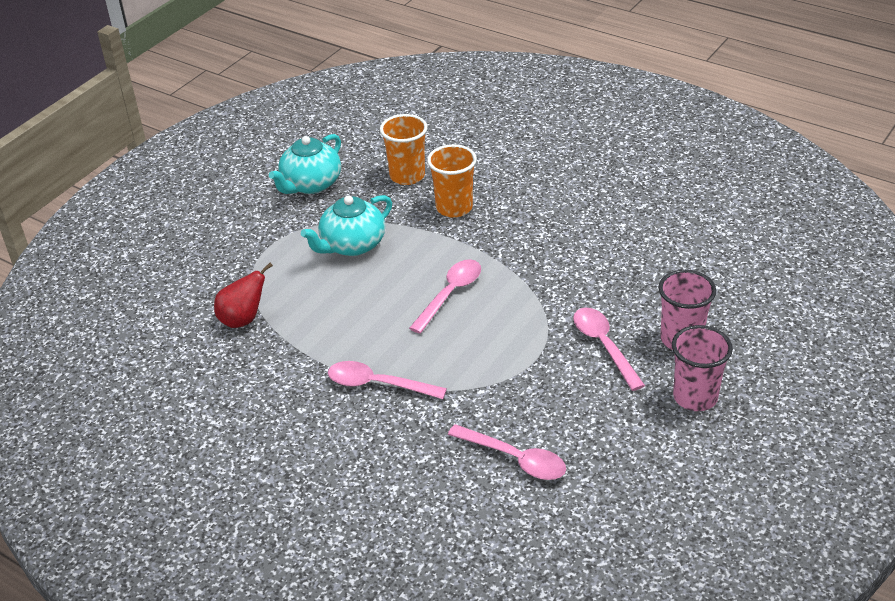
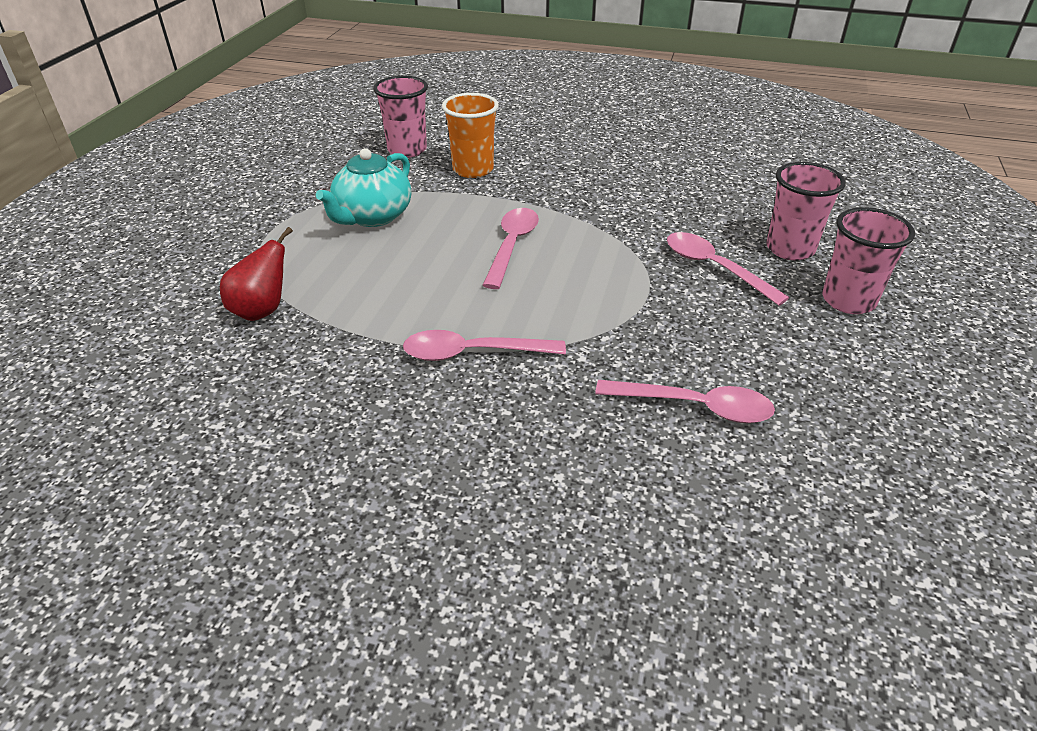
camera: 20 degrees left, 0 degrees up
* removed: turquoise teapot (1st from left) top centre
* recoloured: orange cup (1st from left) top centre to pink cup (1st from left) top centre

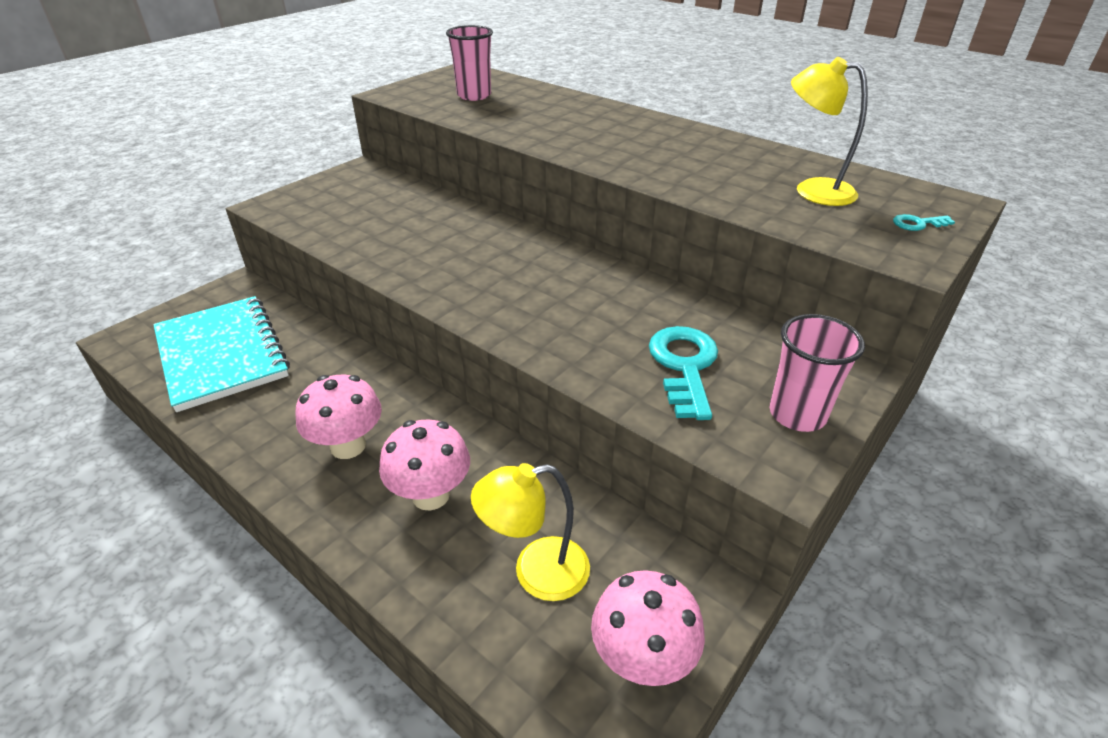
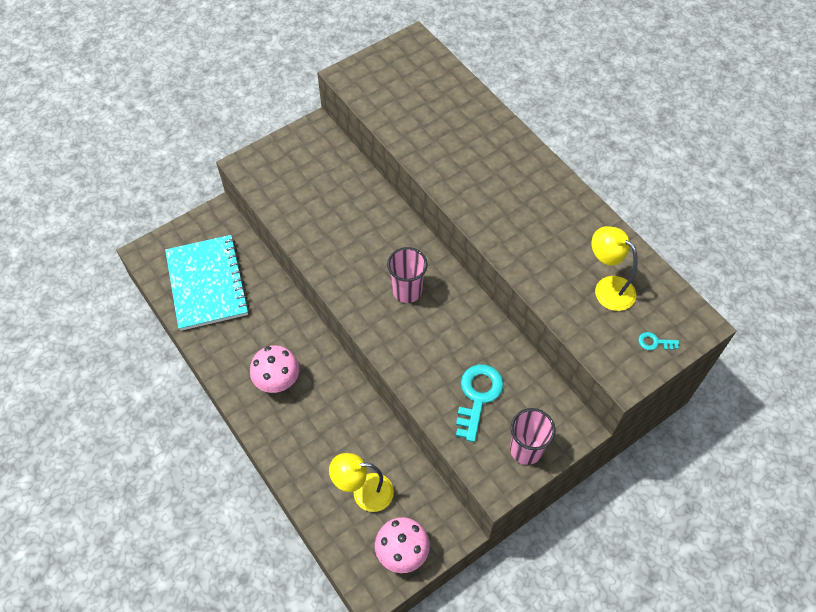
camera: 15 degrees right, 20 degrees up
* removed: pink mushroom (2nd from left) centre
* moved: pink cup (1st from left) top centre to centre

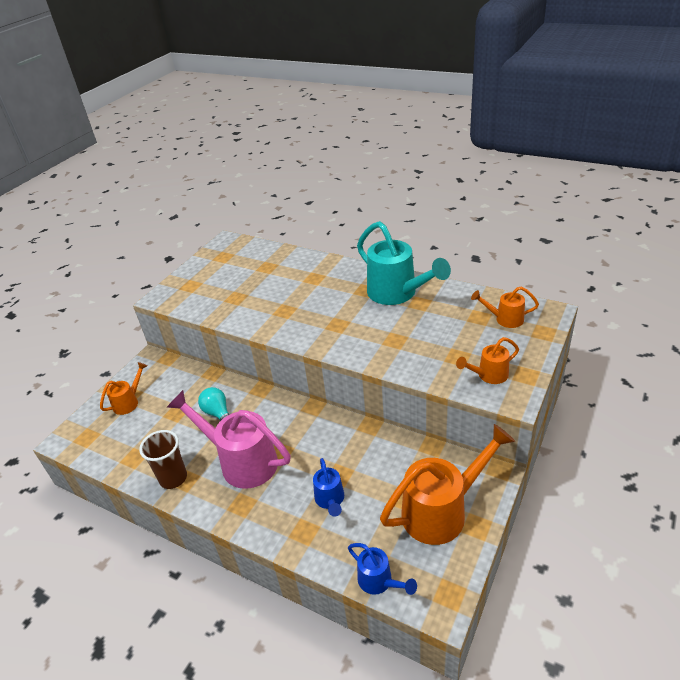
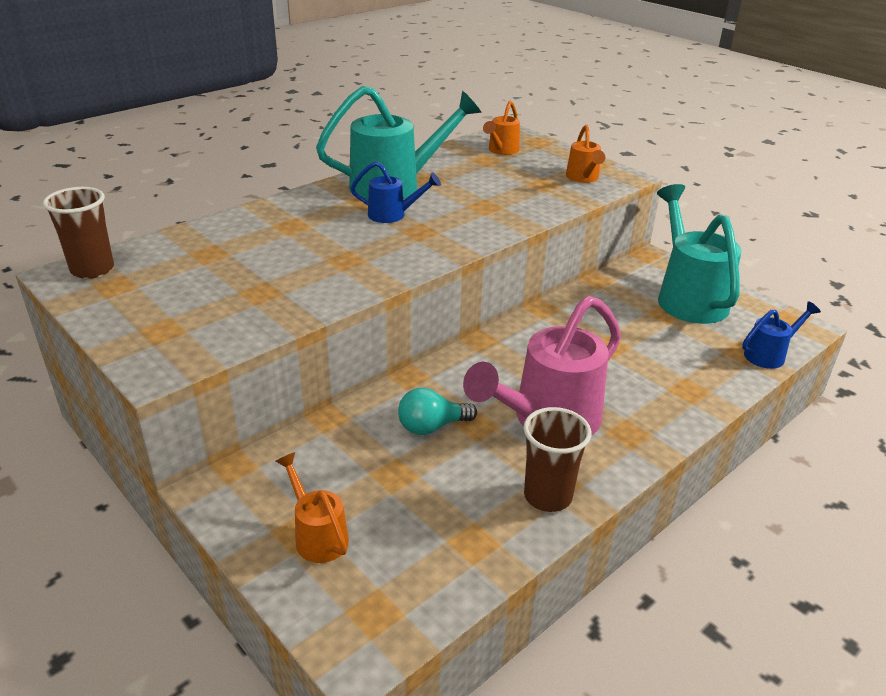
camera: 75 degrees left, 5 degrees down
* added: brown cup (1st from left) middle left
* moved: blue watering can (1st from left) bottom centre to top centre
* recoloured: orange watering can (2nd from left) bottom centre to turquoise watering can (2nd from left) middle right

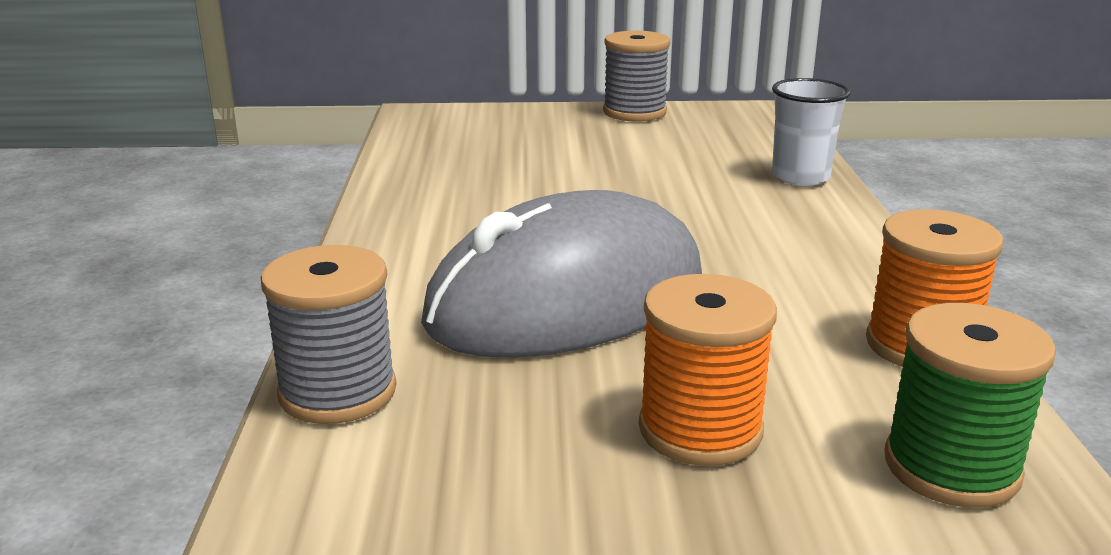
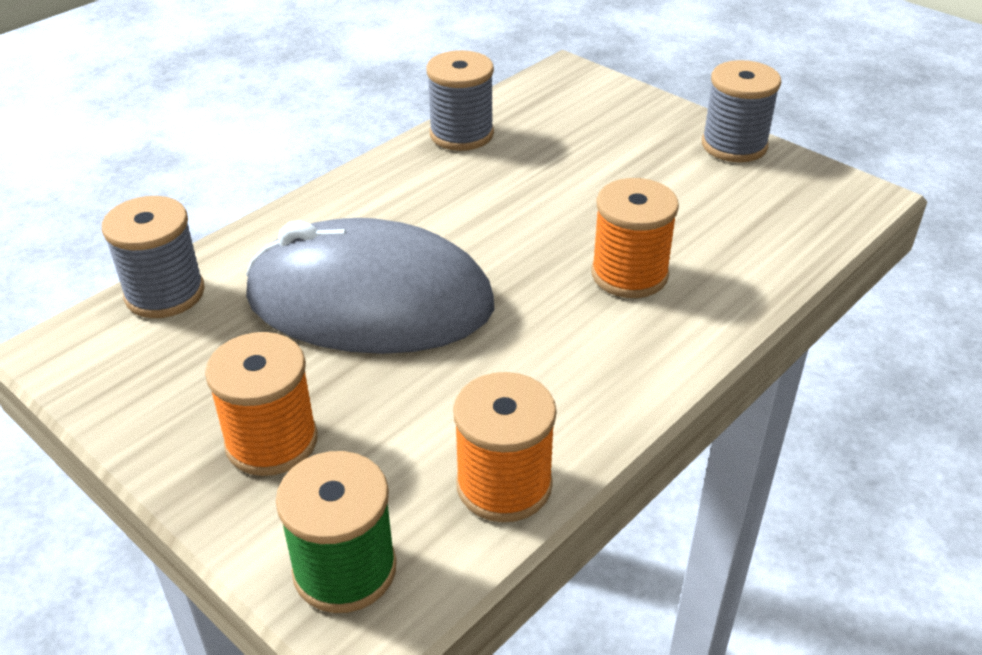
camera: 45 degrees right, 15 degrees up
* removed: white cup top right
* added: grey spool (2nd from left) top centre
* added: orange spool (3rd from left) centre

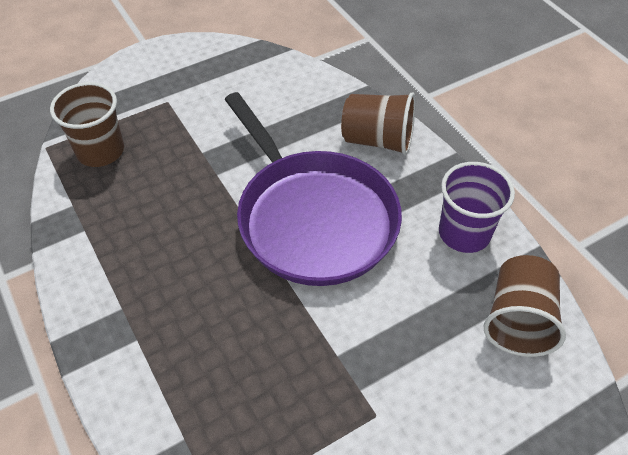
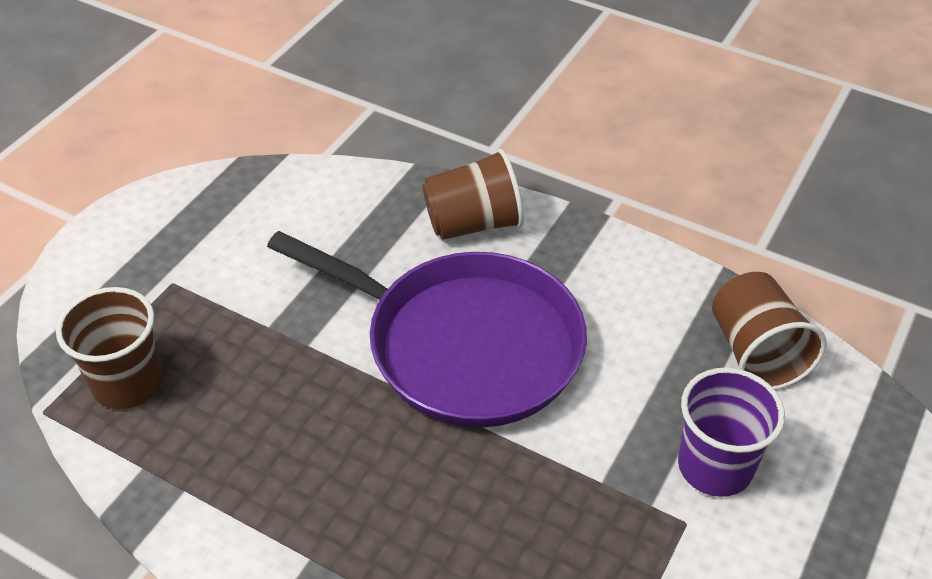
camera: 30 degrees left, 5 degrees down
* moved: purple cup middle right to bottom right

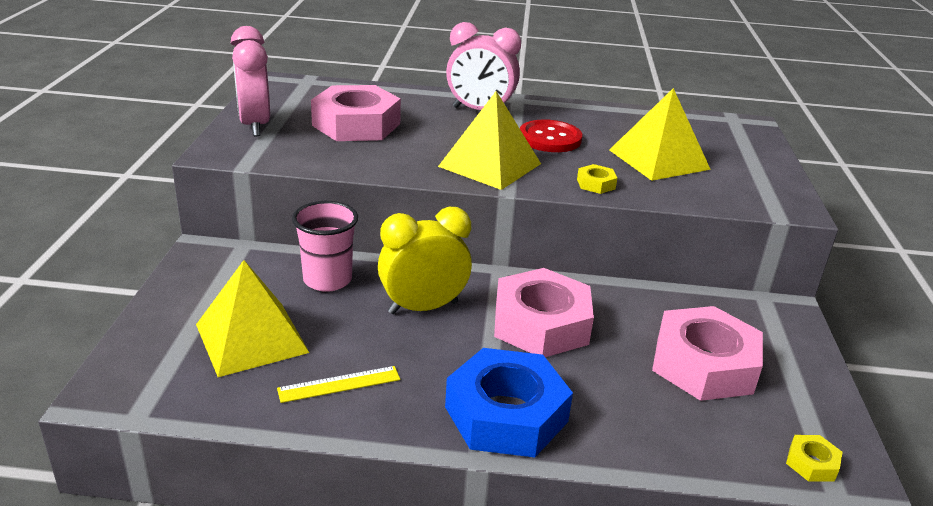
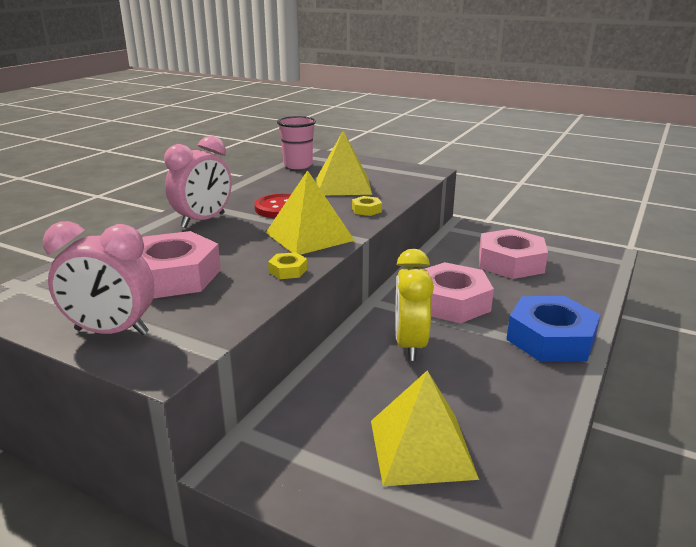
camera: 65 degrees left, 5 degrees down
* removed: yellow ruler bottom centre
* moved: pink cup centre to top centre
* moved: yellow nut (2nd from left in the first image) bottom right to yellow nut (1st from left) centre

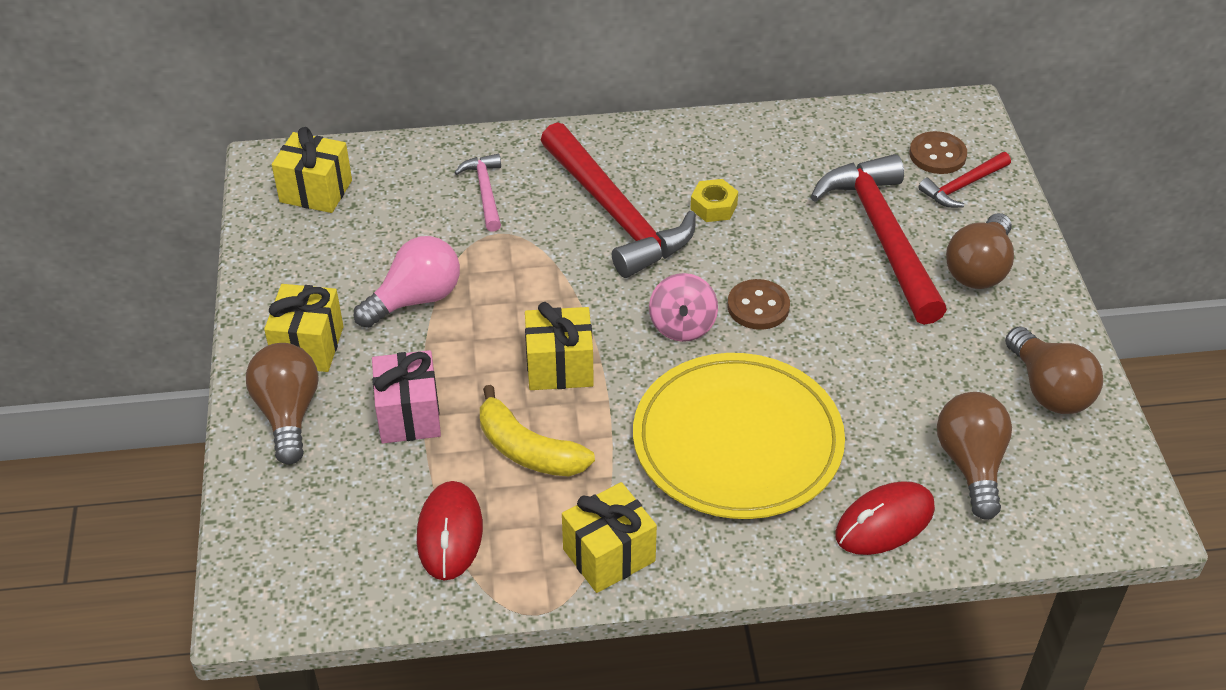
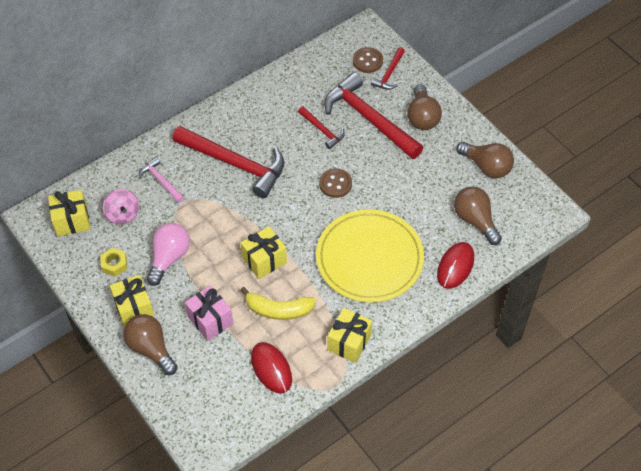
camera: 30 degrees left, 10 degrees up
* added: red hammer (2nd from left) top centre
* moved: pink spinning top centre to middle left
* moved: yellow nut top centre to middle left

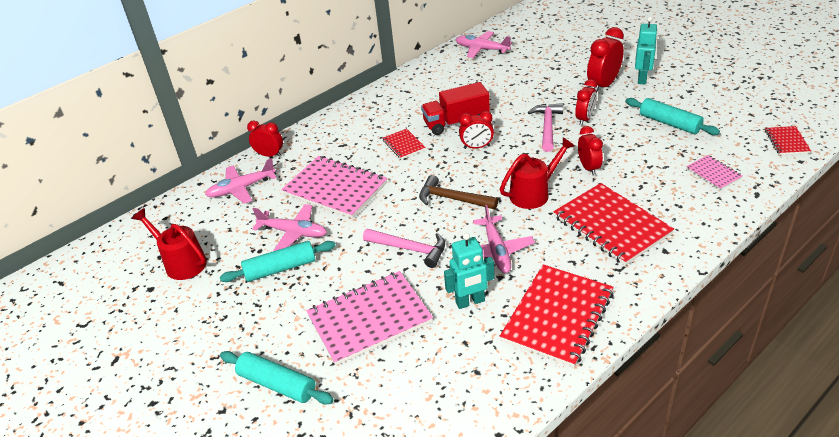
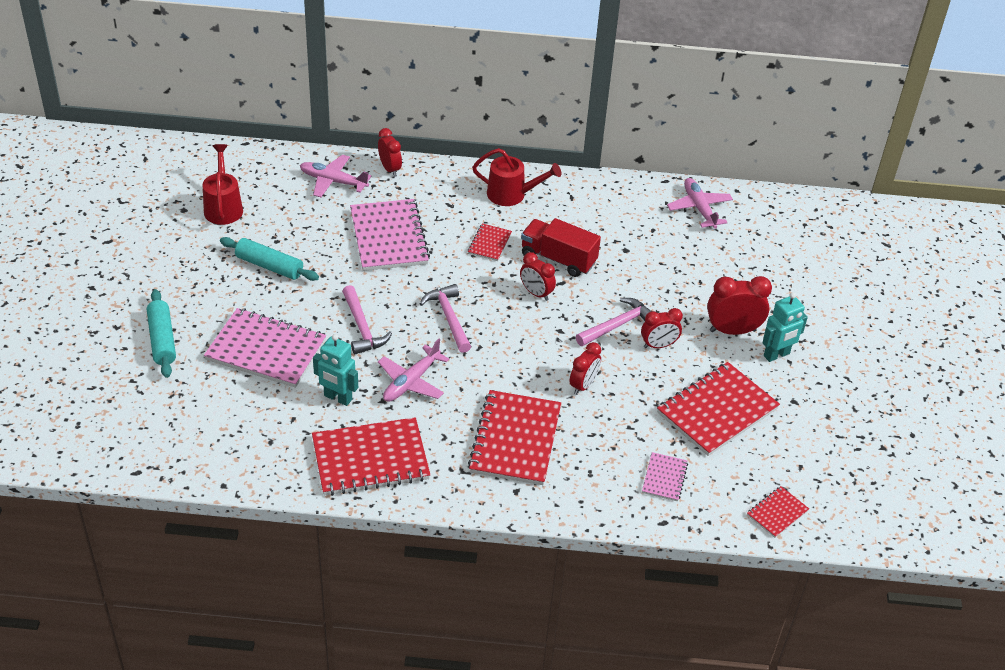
camera: 40 degrees right, 5 degrees up
* removed: pink plane (2nd from left) centre
* moved: red watering can (2nd from left) centre to top centre
* replaced: turquoise rolling pin (3rd from left) top right to red notebook (4th from left) middle right
* recoloured: brown hammer centre to pink hammer (2nd from left) centre

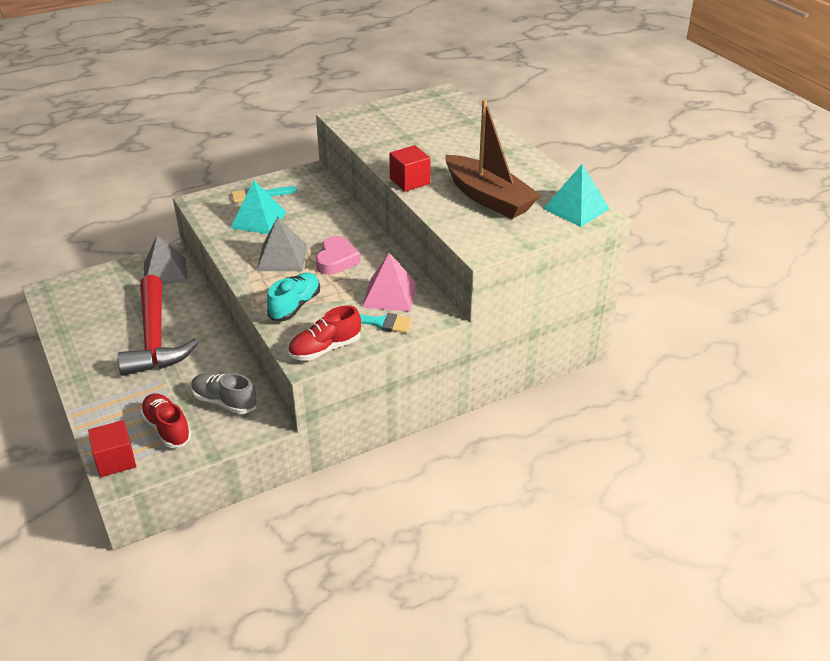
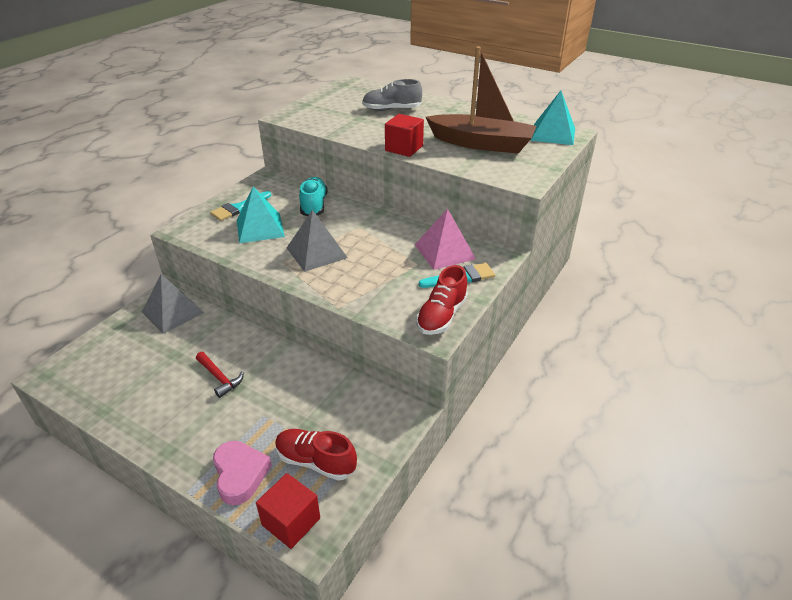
camera: 30 degrees left, 0 degrees up
* moved: grey shoe middle left to top centre
* moved: turquoise shoe centre to top centre
* moved: pink heart centre to bottom left
* resized: red hammer middle left = middle left x0.41

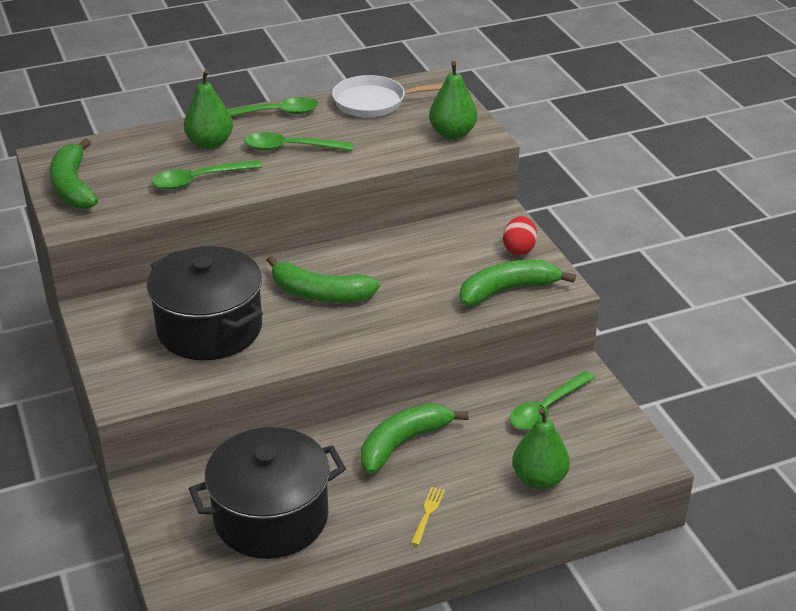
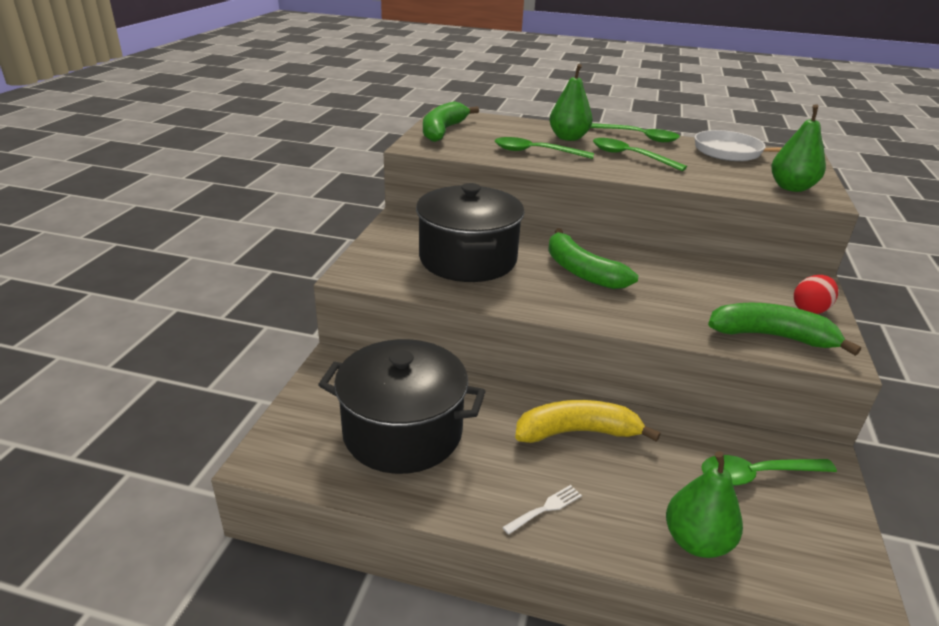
camera: 35 degrees right, 5 degrees down
* recoloured: green banana (3rd from left) bottom centre to yellow banana bottom centre
* recoloured: yellow fork bottom centre to white fork bottom centre

